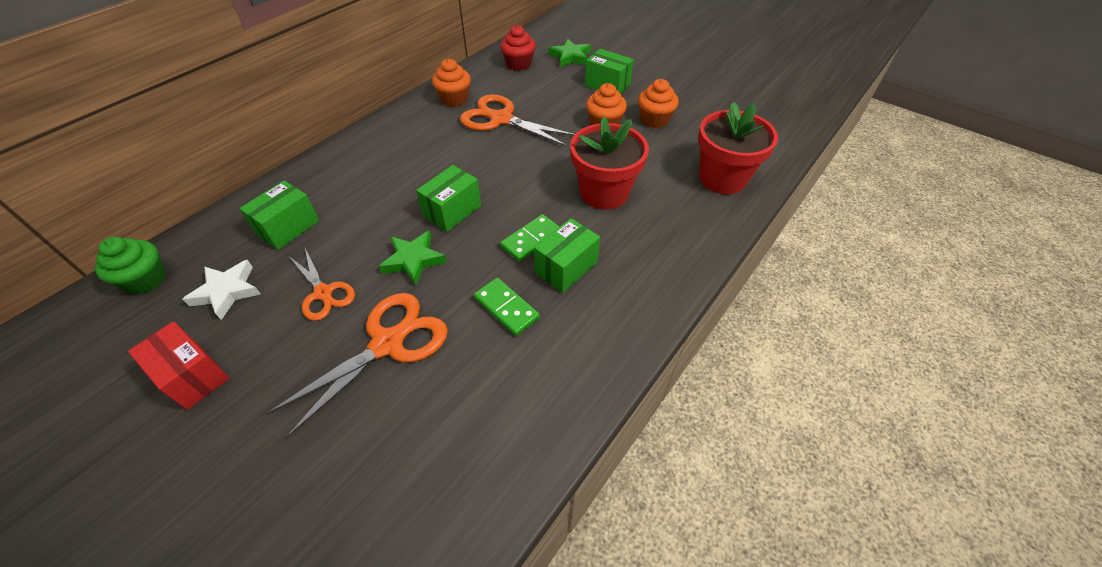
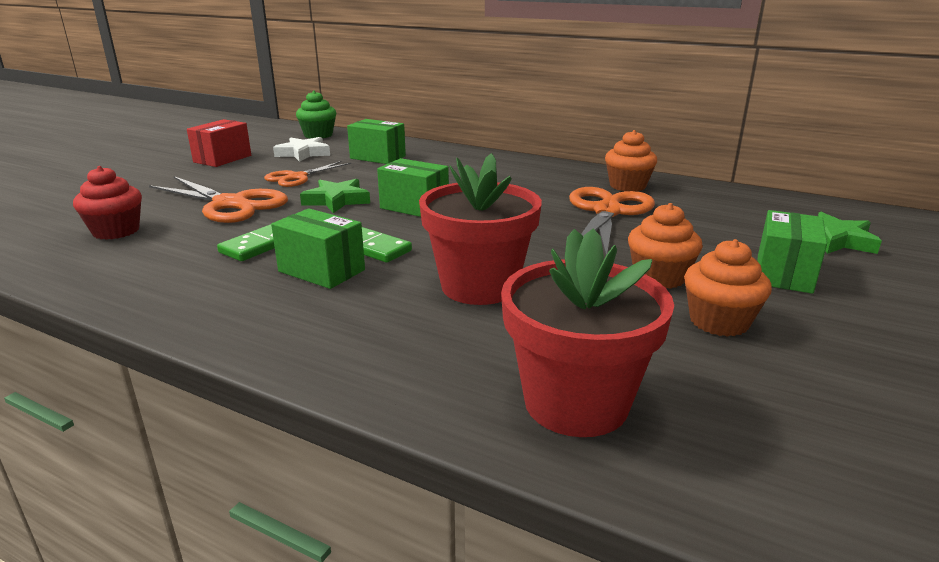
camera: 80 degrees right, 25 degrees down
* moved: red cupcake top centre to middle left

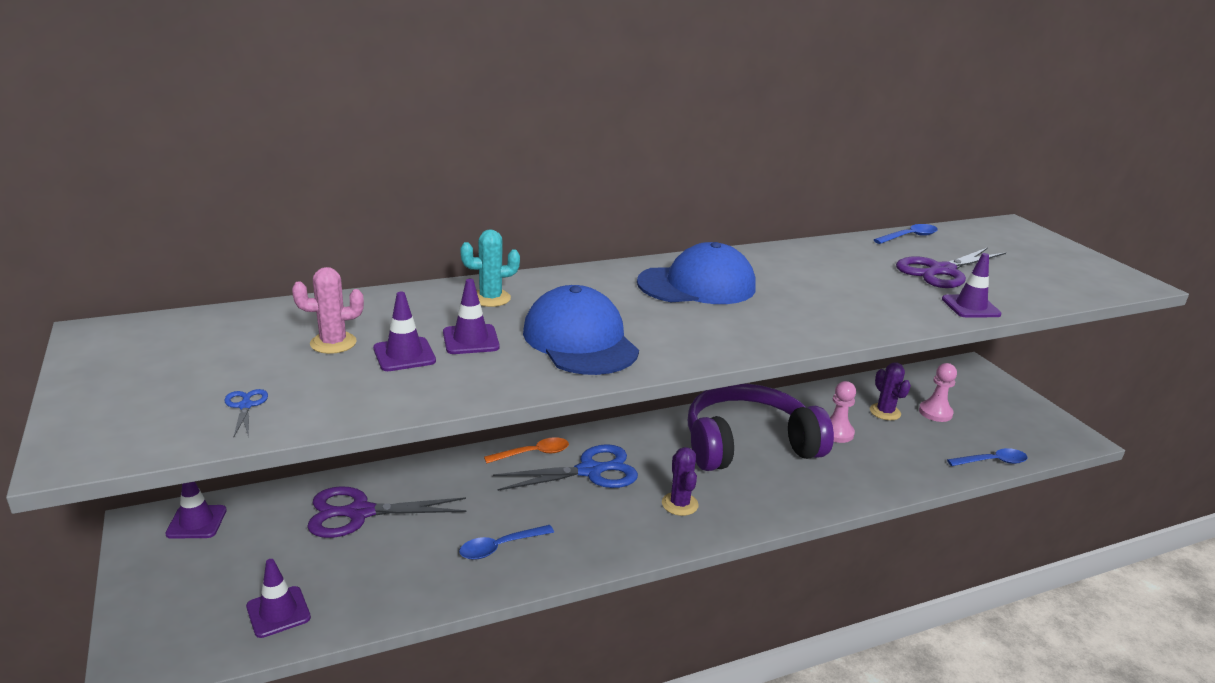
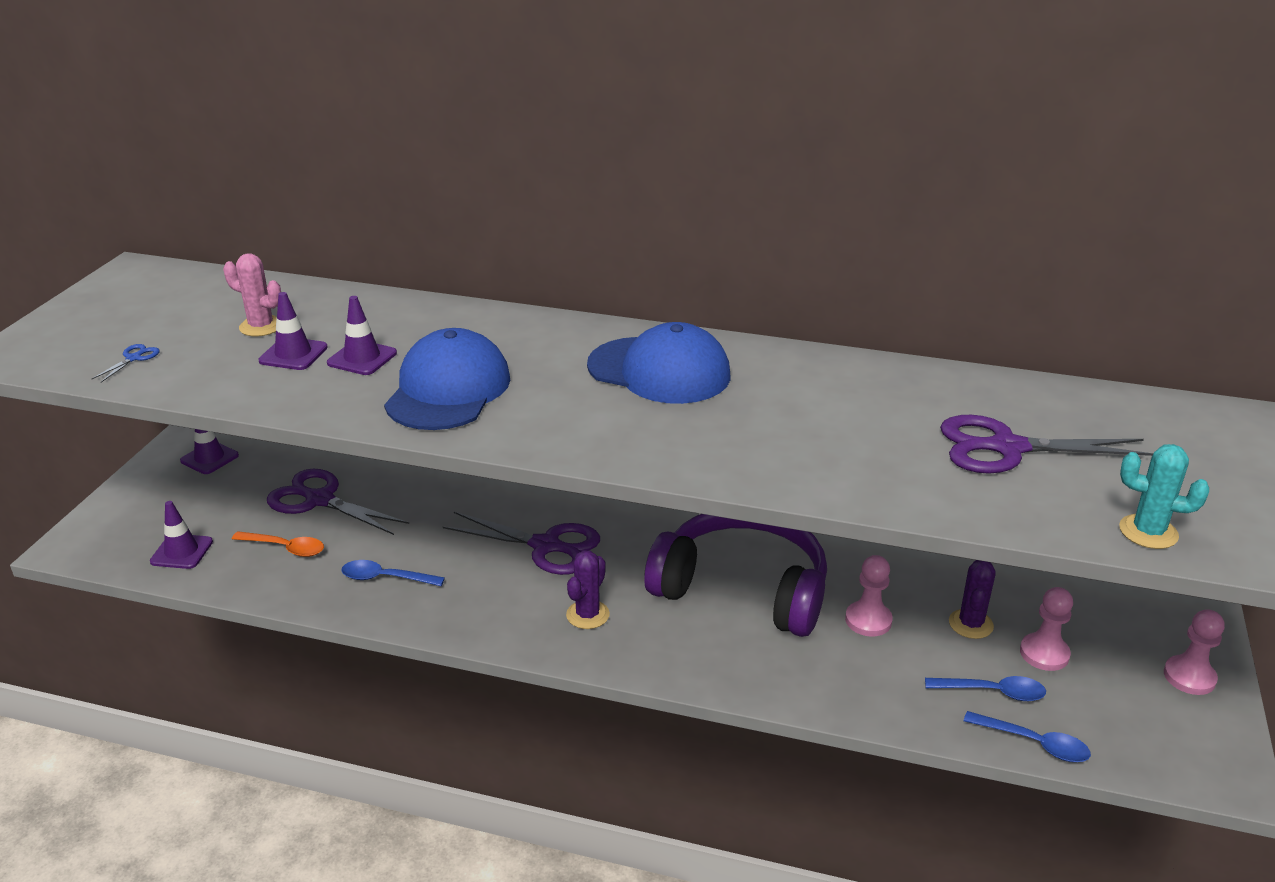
camera: 40 degrees right, 5 degrees up
* removed: purple traffic cone (5th from left) middle right
* added: pink pawn (3rd from left) bottom right
* moved: turquoise cactus centre to middle right
* moved: orange spoon centre to middle left
* moved: blue spoon (2nd from left) middle right to bottom right
* recoloured: blue scissors (2nd from left) bottom centre to purple scissors (2nd from left) centre

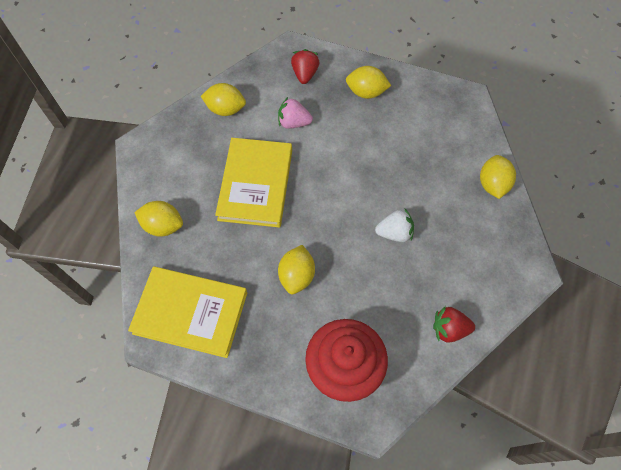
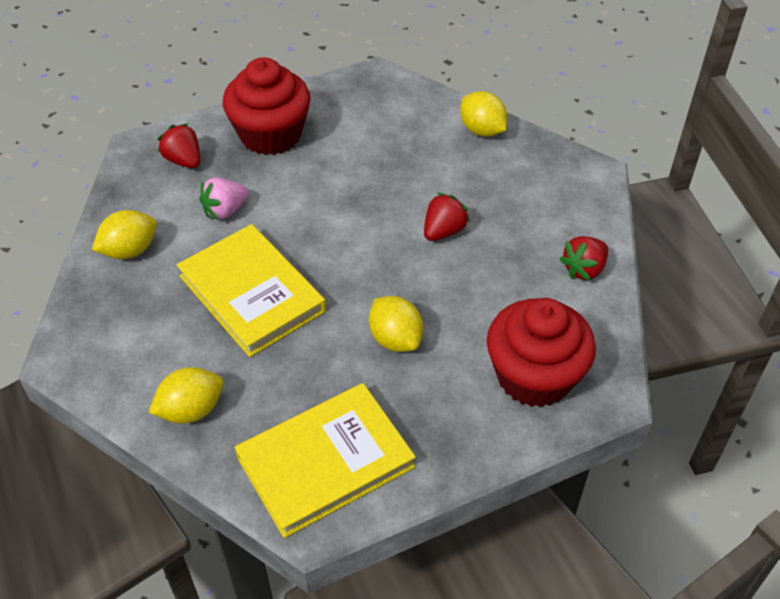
camera: 45 degrees left, 15 degrees down
* replaced: yellow lemon (4th from left) top centre to red cupcake (1st from left) top centre
* recoloured: white strawberry centre to red strawberry (2nd from left) centre

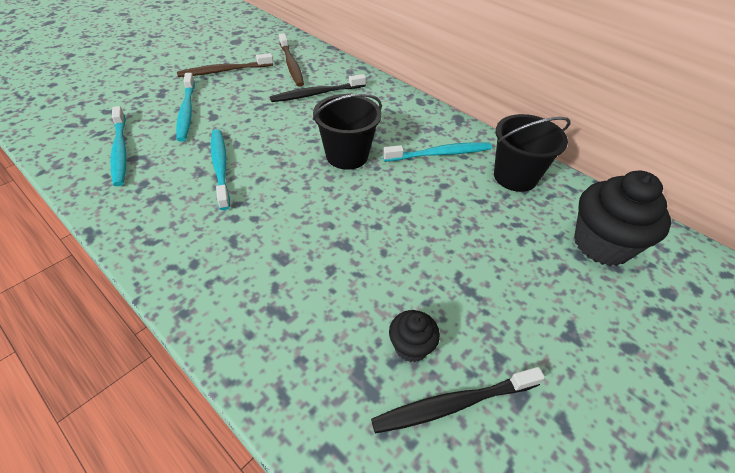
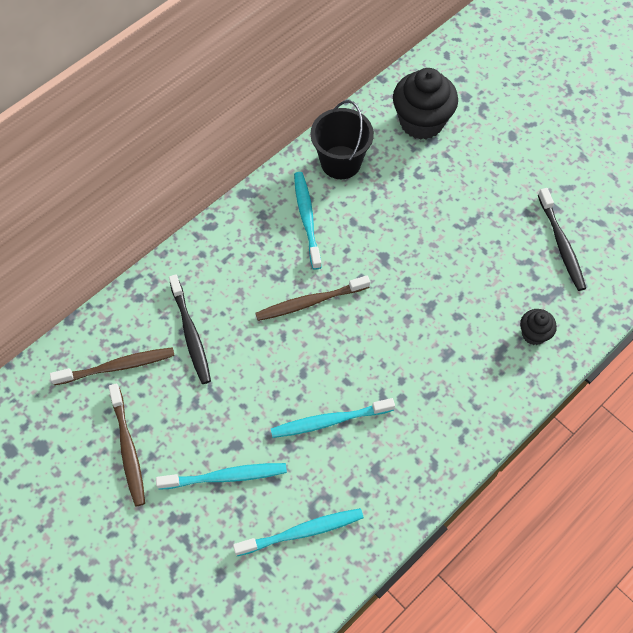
camera: 85 degrees left, 15 degrees up
* moved: black cupcake (1st from left in the first image) bottom centre to black cupcake (2nd from left) middle right
* replaced: black bucket (1st from left) top centre to brown toothbrush (3rd from left) centre

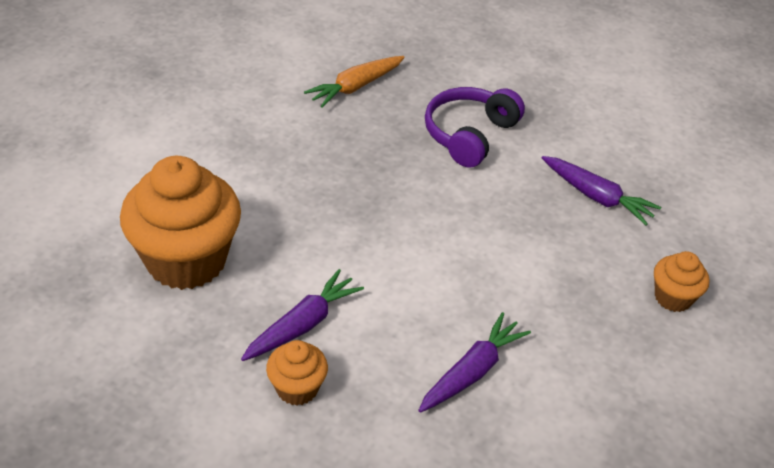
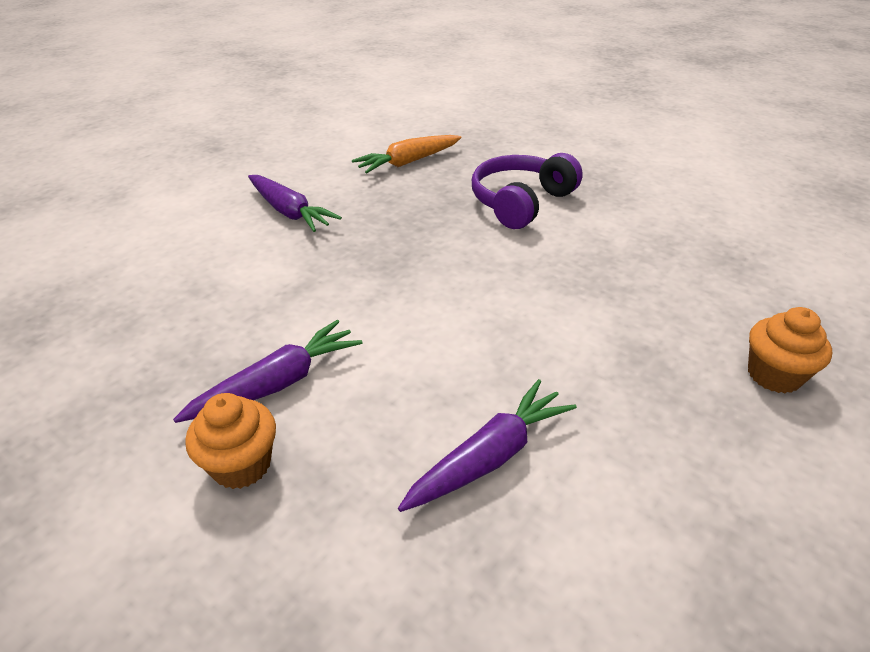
camera: 10 degrees right, 5 degrees down
* removed: orange cupcake (1st from left) middle left
* moved: purple carrot (3rd from left in the first image) middle right to purple carrot (2nd from left) top centre

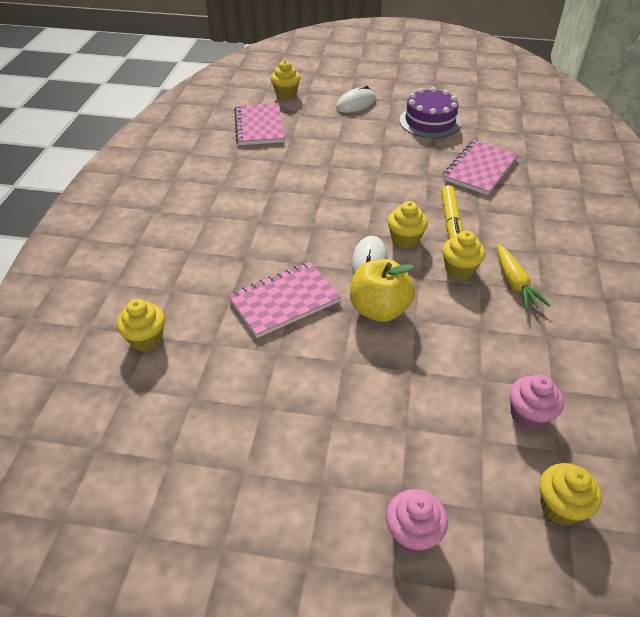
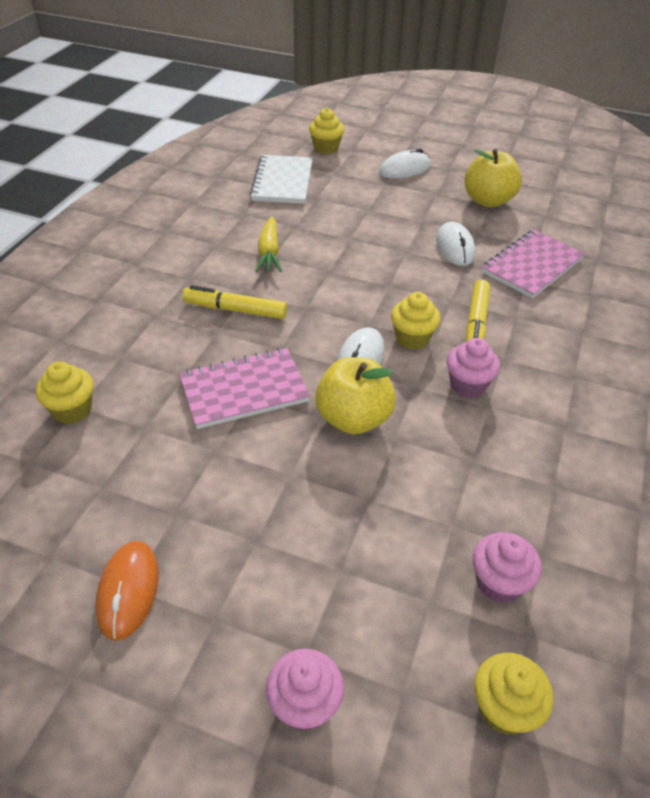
camera: 10 degrees right, 0 degrees up
* added: orange mouse bottom left
* added: yellow marker (1st from left) centre
* added: white mouse (3rd from left) top right
* moved: yellow carrot middle right to top centre
* replaced: purple cake top right to yellow apple (2nd from left) top right
* recoloured: pink notebook (1st from left) top centre to white notebook top centre
* recoloured: yellow cupcake (4th from left) middle right to pink cupcake (2nd from left) middle right

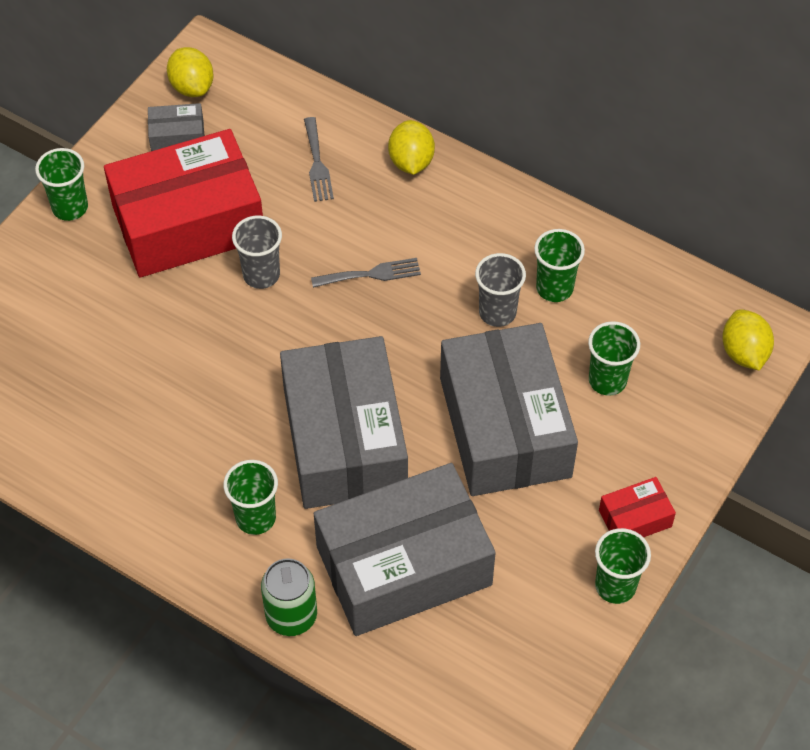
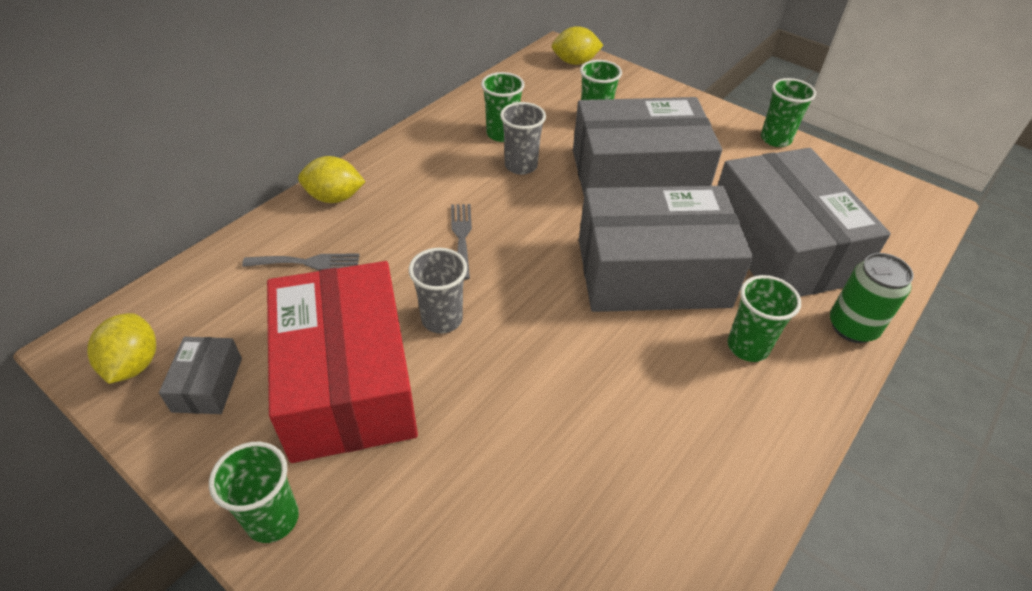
camera: 85 degrees left, 10 degrees down
* removed: red box (2nd from left) bottom right
* turned: yellow lemon (1st from left) top left = middle left 75 degrees counterclockwise

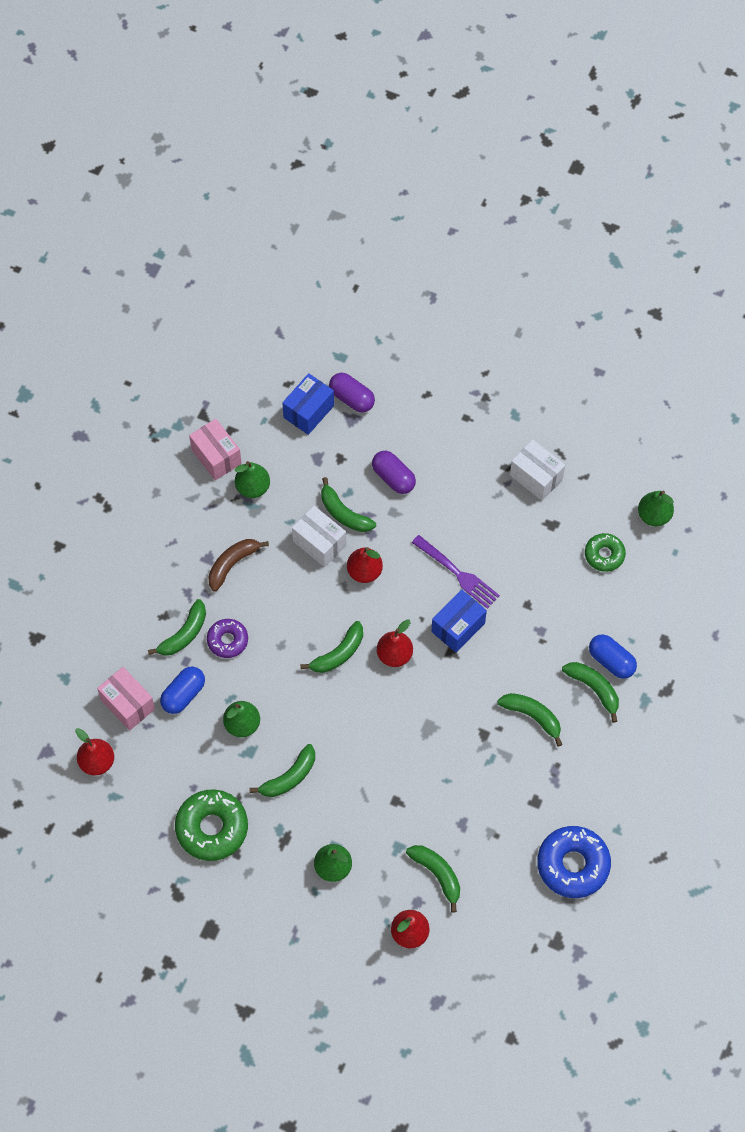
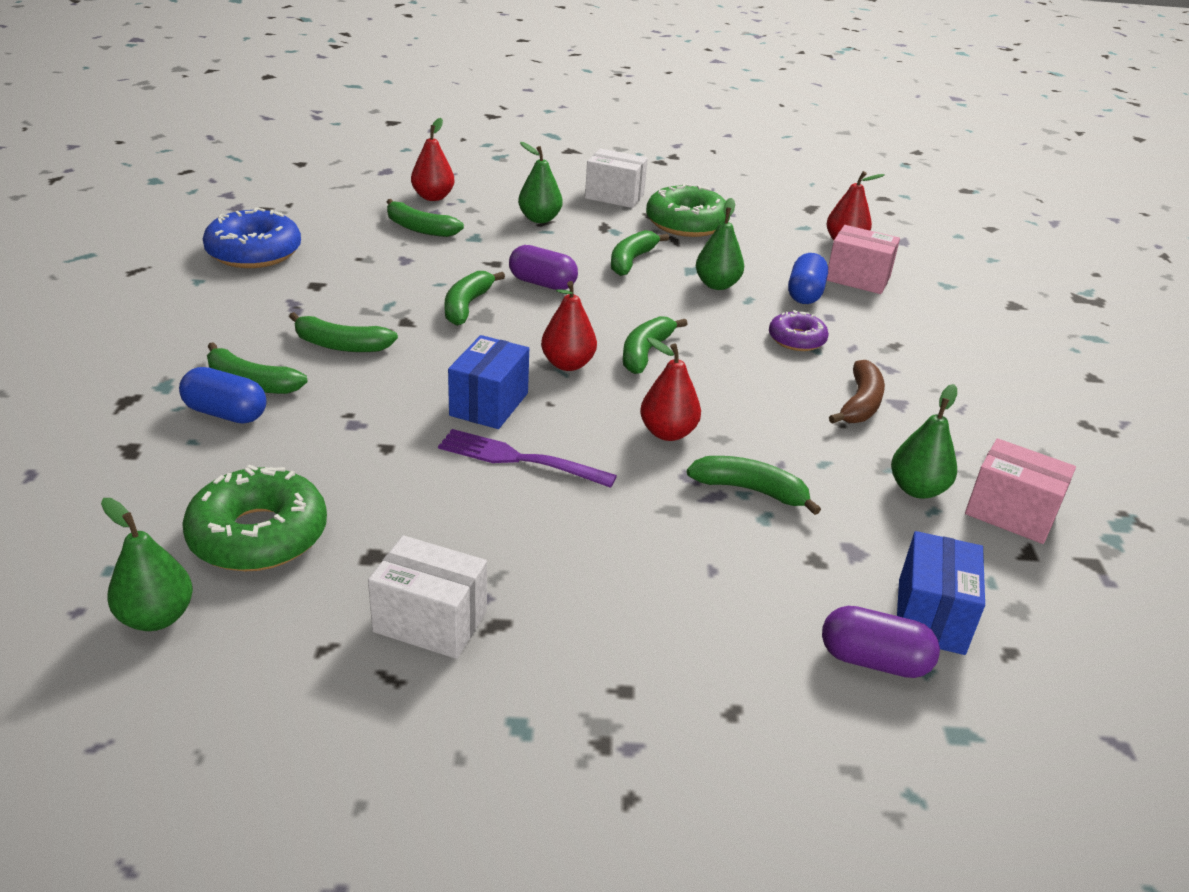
camera: 155 degrees right, 30 degrees down
* moved: green banana (1st from left in the first image) middle left to green banana (4th from left) centre
* moved: white box (1st from left in the first image) centre to white box (2nd from left) top centre
* moved: purple capsule (2nd from left in the first image) centre to purple capsule (1st from left) top centre
* resized: green donut (2nd from left in the first image) middle right = middle left x1.70

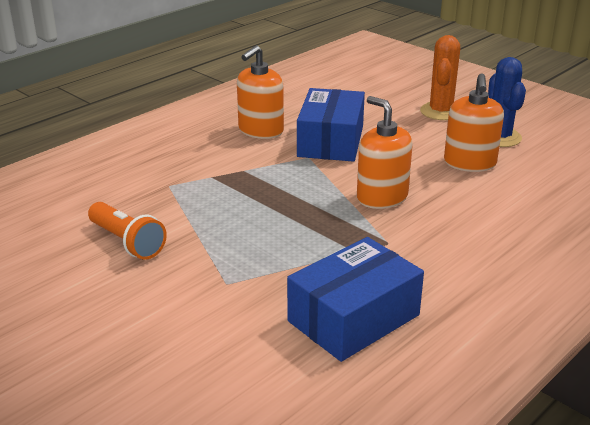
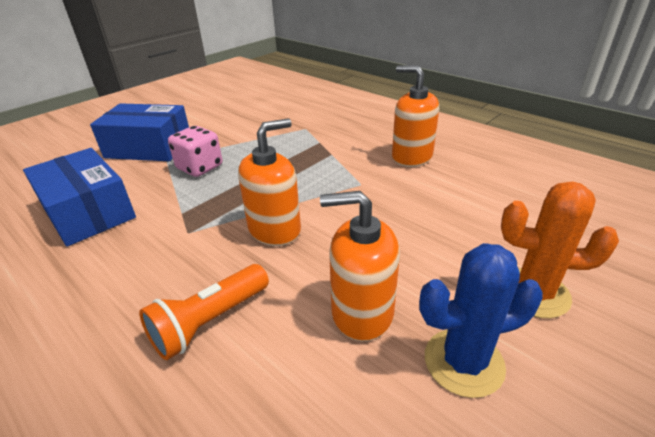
camera: 90 degrees right, 5 degrees up
* added: pink dice middle left
* moved: orange flashlight middle left to bottom left
* moved: blue box (1st from left in the first image) top centre to blue box (2nd from left) top left

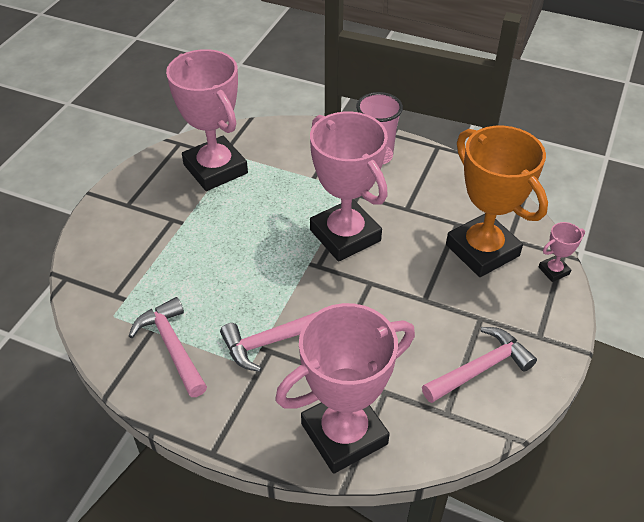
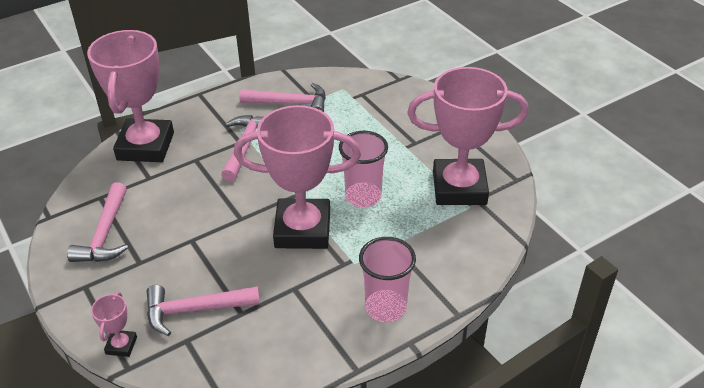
camera: 125 degrees right, 5 degrees down
* added: pink cup (1st from left) centre
* replaced: orange trophy middle right to pink hammer (2nd from left) bottom left

